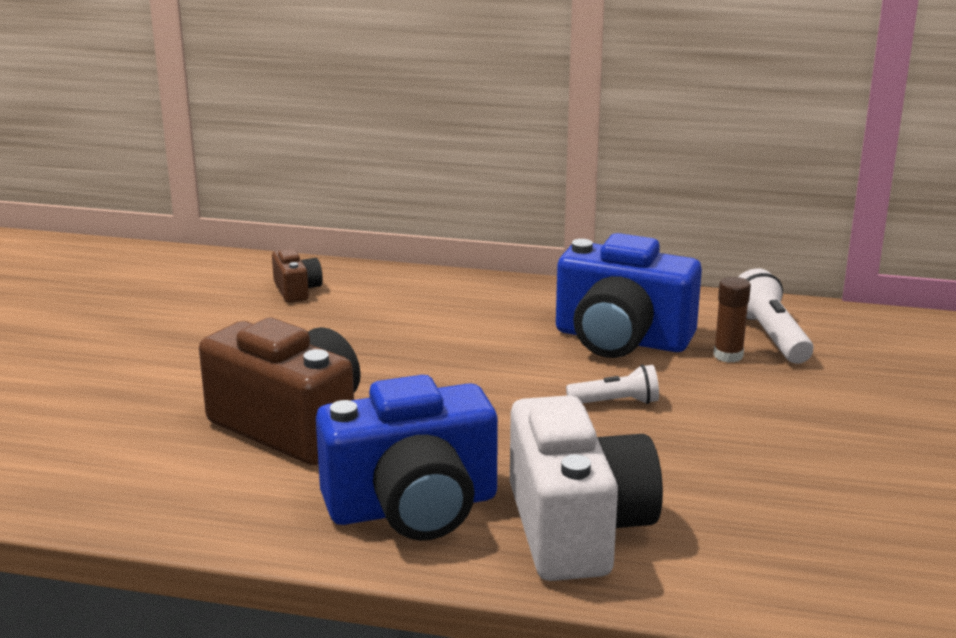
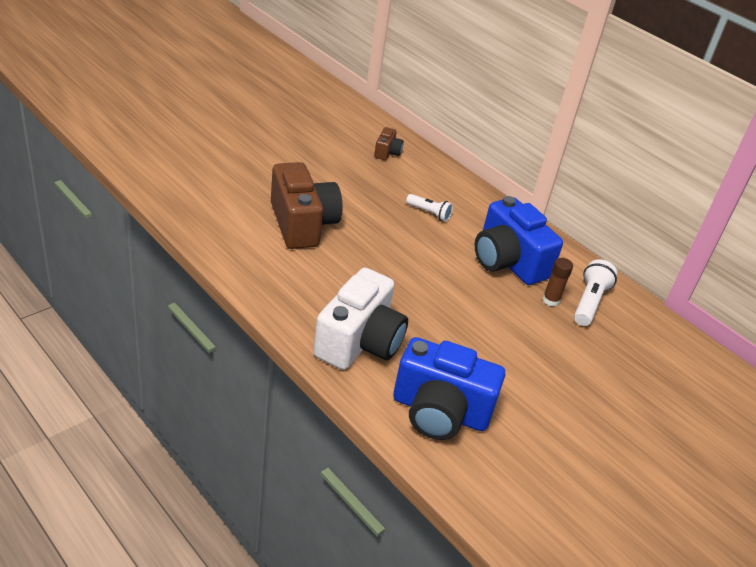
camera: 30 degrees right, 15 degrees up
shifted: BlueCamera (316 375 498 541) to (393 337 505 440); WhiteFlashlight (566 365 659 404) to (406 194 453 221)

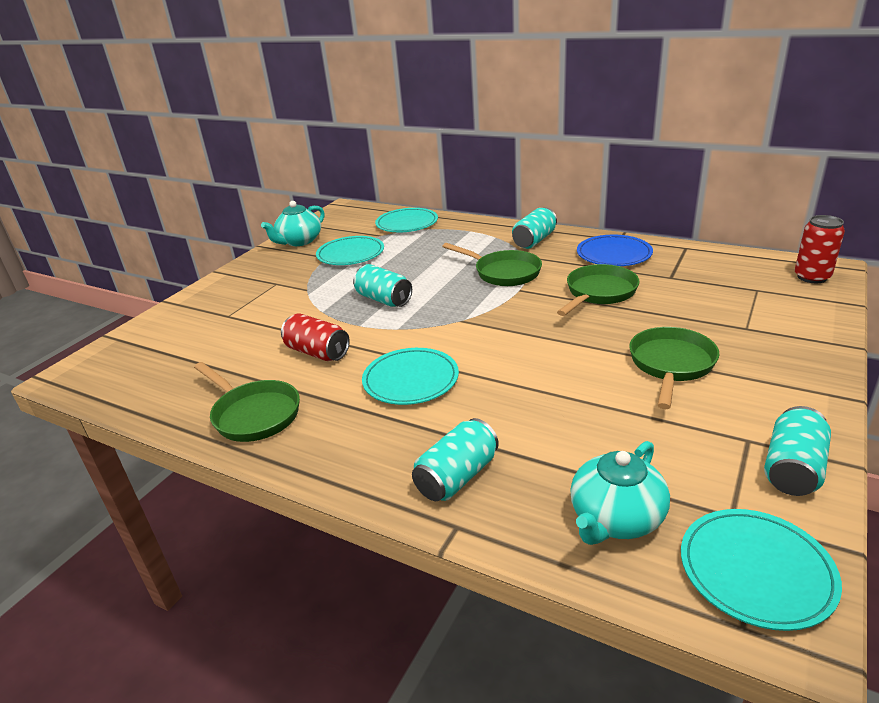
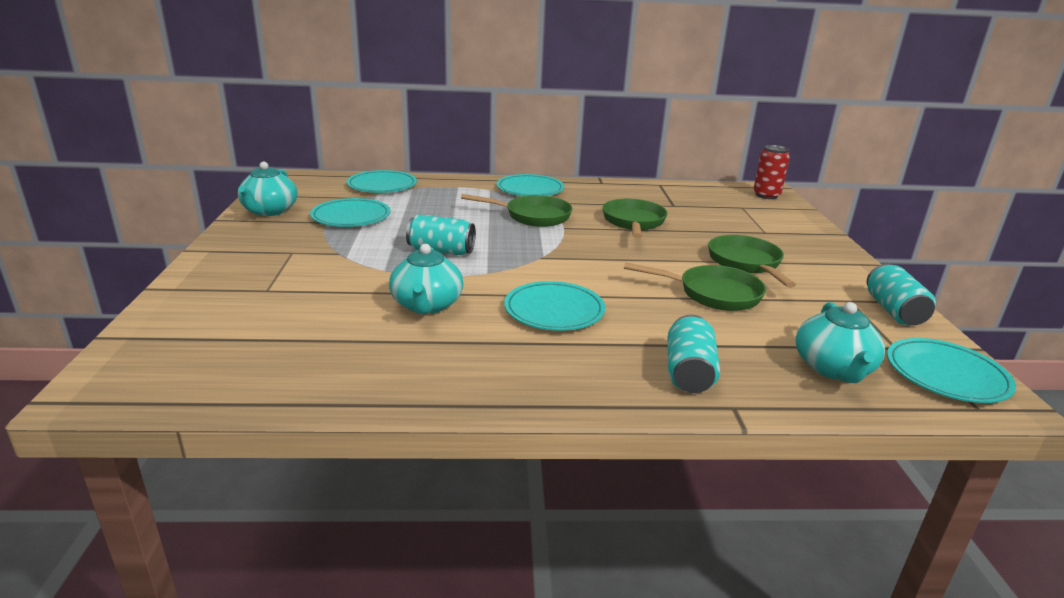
camera: 35 degrees left, 5 degrees down
gone: BluePlate (577 235 653 266)
shifted: GreenPan (194 362 300 442) to (624 262 766 311)
swapped: RedCan (281 313 350 361) to TurquoiseTeapot (389 244 463 314); TurquoiseCan (512 207 557 249) to TurquoisePlate (497 174 564 196)

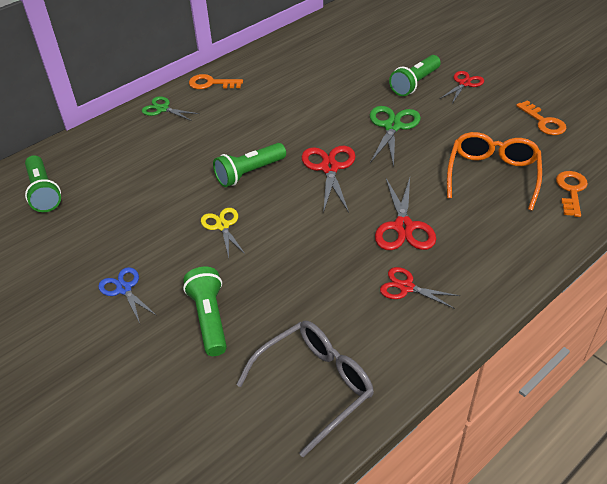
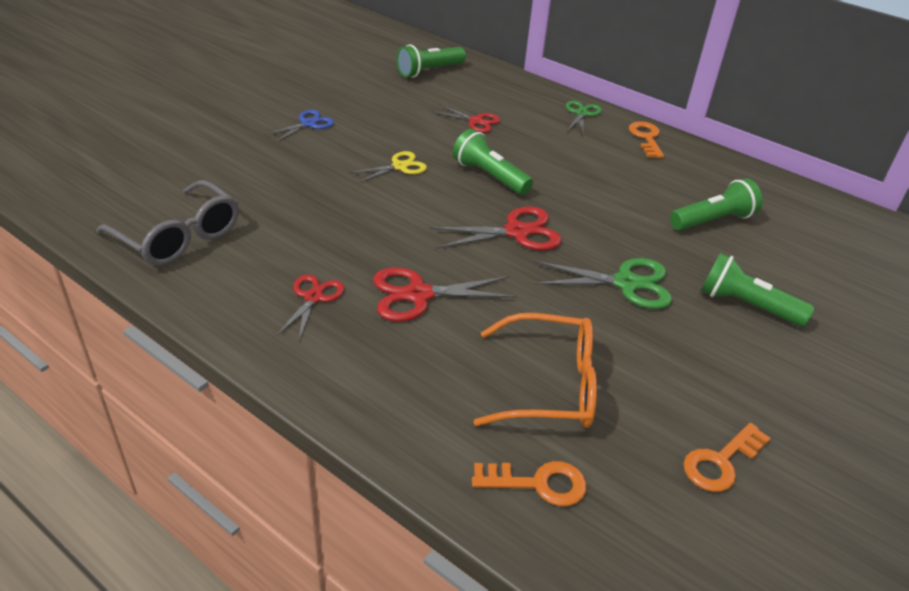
camera: 75 degrees right, 5 degrees down
shifted: GreenFlashlight (183 267 227 356) to (670 178 762 231); RedScissors (440 71 484 104) to (431 104 500 133)

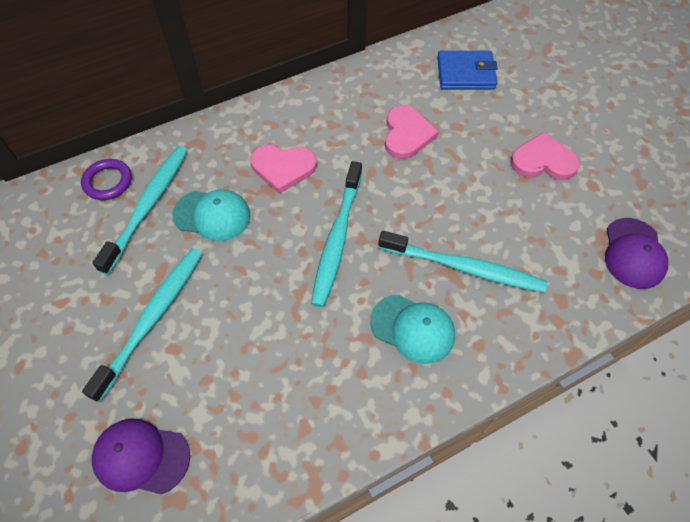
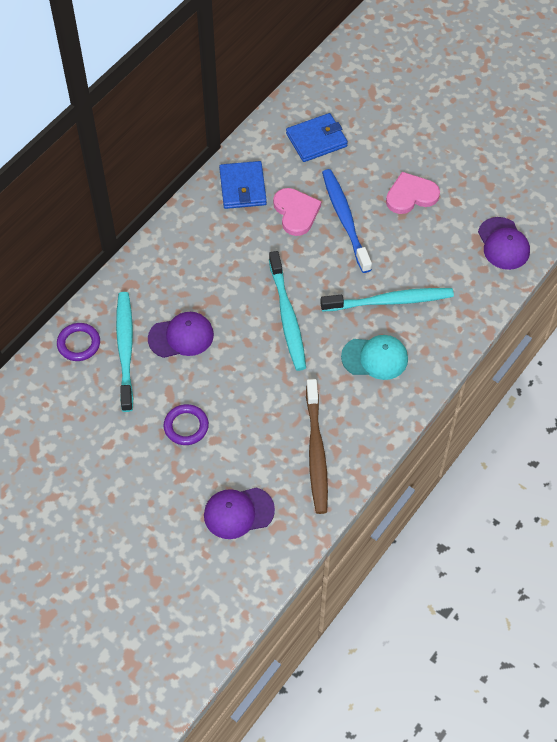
camera: 25 degrees left, 0 degrees up
gone: PinkHeart (250 145 317 194)
new: BlueWallet (219 161 267 209); BrownToothbrush (306 379 328 514); BlueToothbrush (322 169 372 273)
swapped: TurquoiseToothbrush (82 248 202 402) to PurpleRing (164 404 209 445)
repainted: TurquoiseCap (172 189 251 241) to PurpleCap (148 312 214 358)

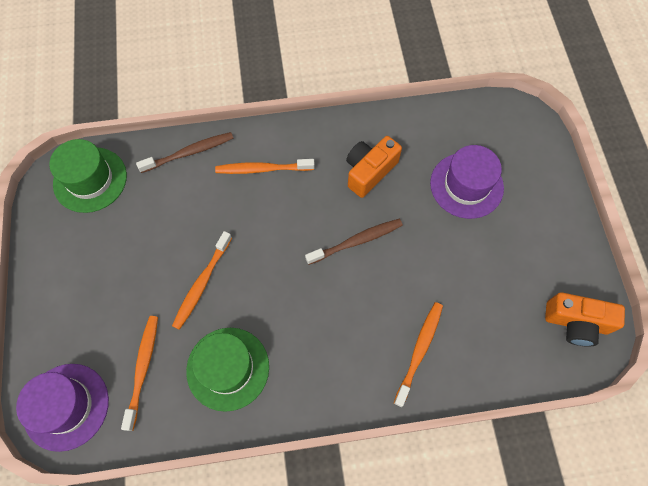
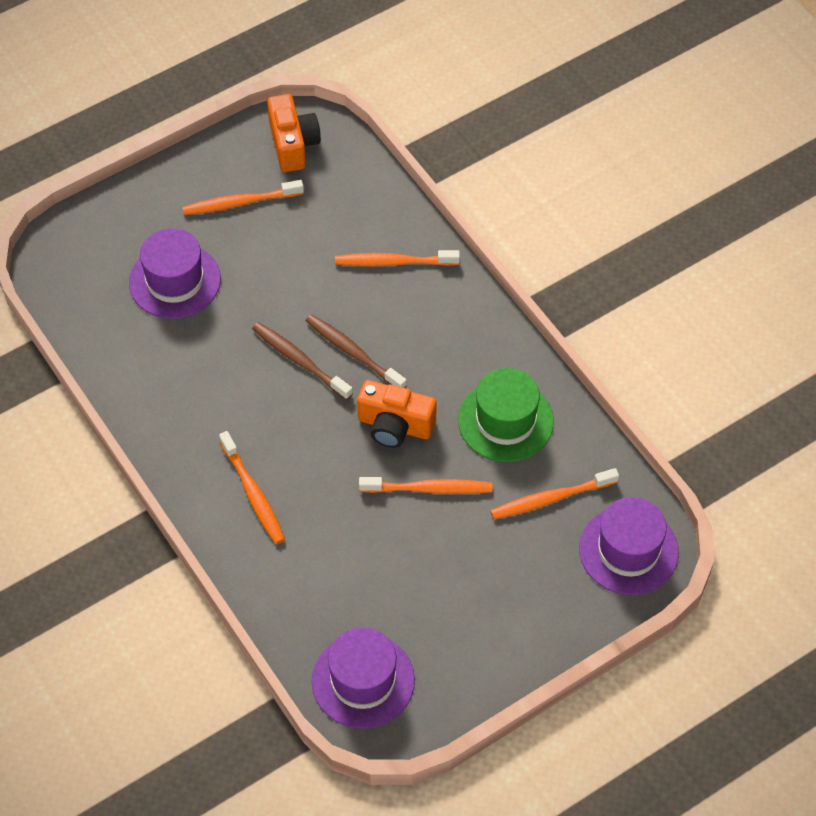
camera: 115 degrees left, 10 degrees down
new: OrangeToothbrush (182 180 304 215)
shifted: BrownToothbrush (136 132 233 173) to (306 314 407 388); OrangeCamera (346 136 402 198) to (357 380 437 448)
repainted: GreenHat (49 139 127 213) to PurpleHat (312 627 415 728)

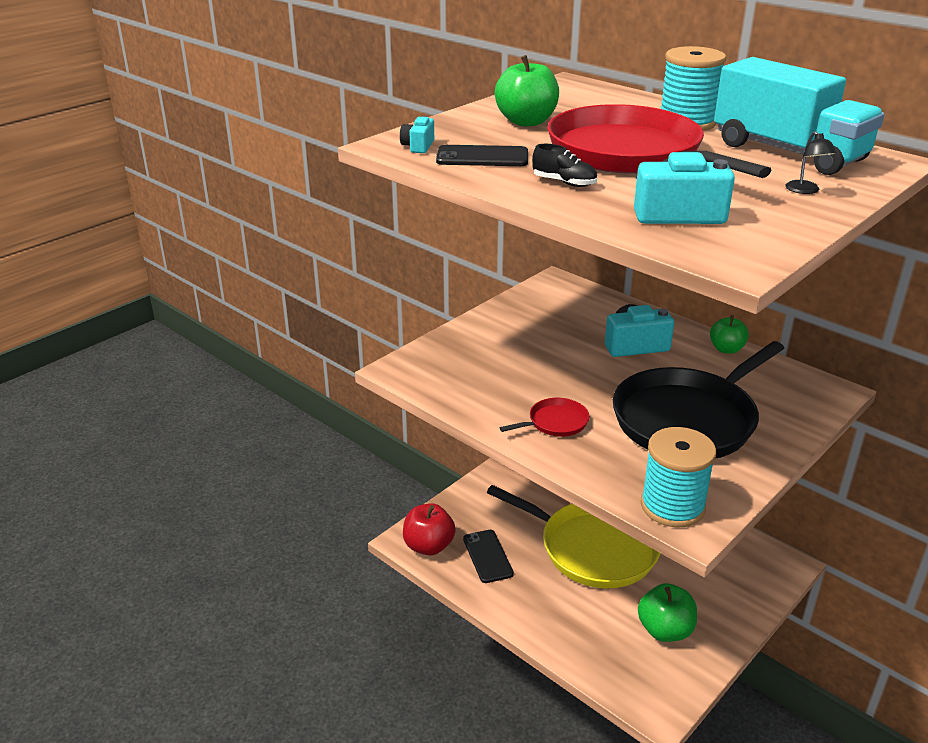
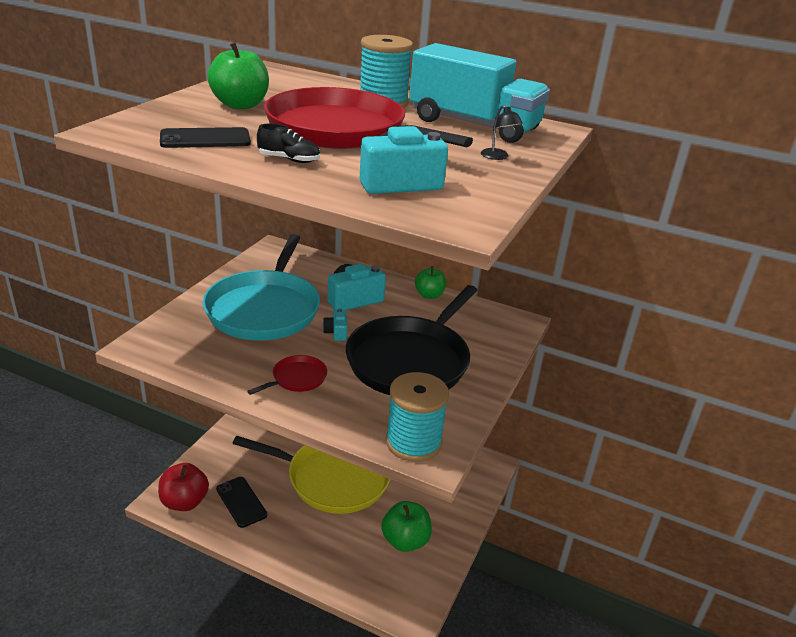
camera: 20 degrees left, 0 degrees up
new: TurquoisePan (203 234 320 341)
shifted: TurquoiseCamera (400 116 434 153) to (323 308 347 341)

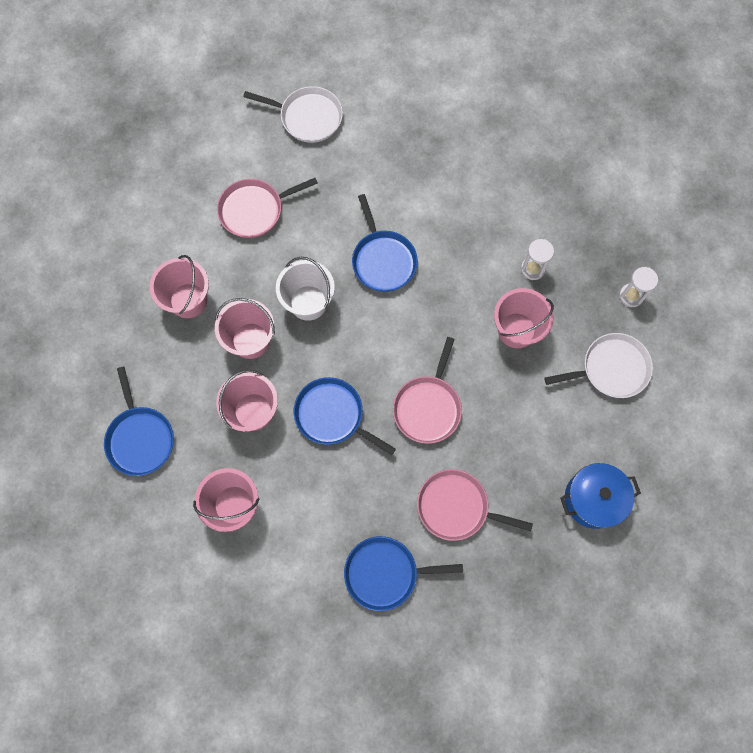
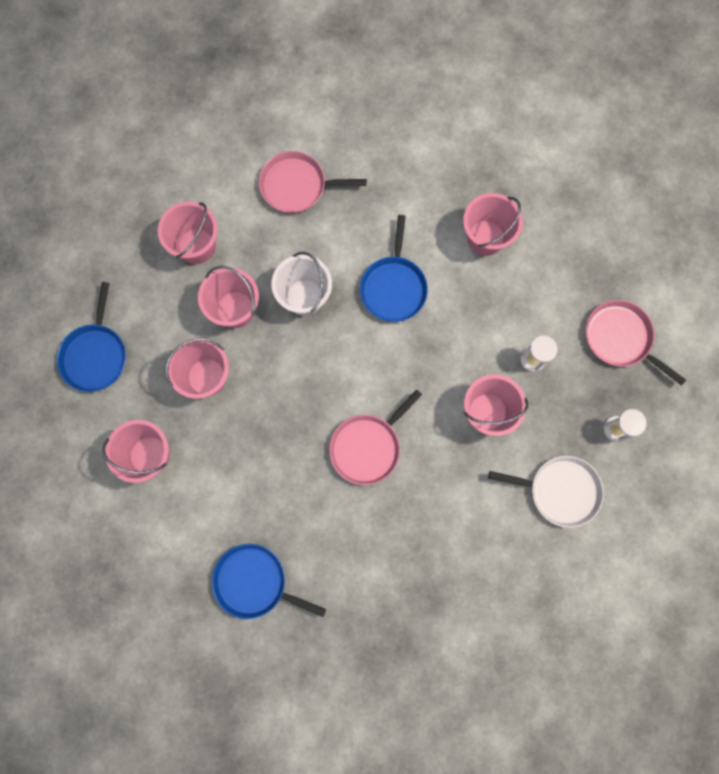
camera: 25 degrees right, 5 degrees up
gone: WhitePan (243 86 343 143); BluePan (294 377 396 455); BluePot (560 463 641 529)
new: PinkBucket (463 193 523 256)
shifted: PinkPan (417 469 533 541) to (586 300 686 386)

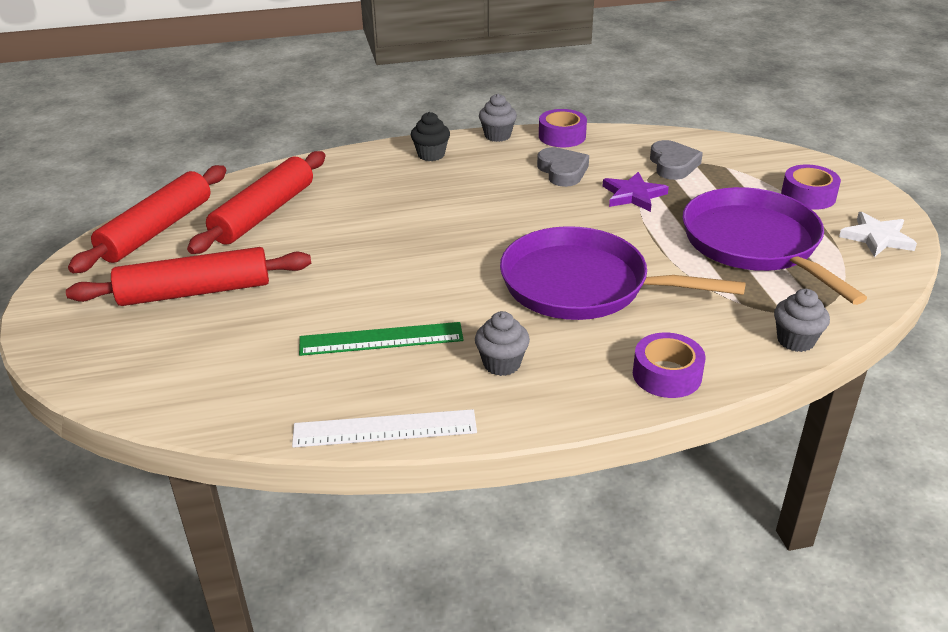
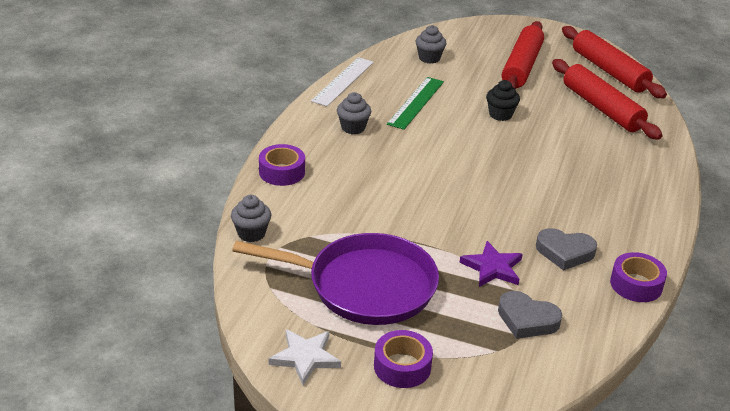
camera: 120 degrees right, 0 degrees up
gone: PurplePan (500 226 746 320)
shifted: BlackCupcake (411 112 450 161) to (486 80 520 121); GreyCupcake (479 94 517 142) to (416 25 446 64)

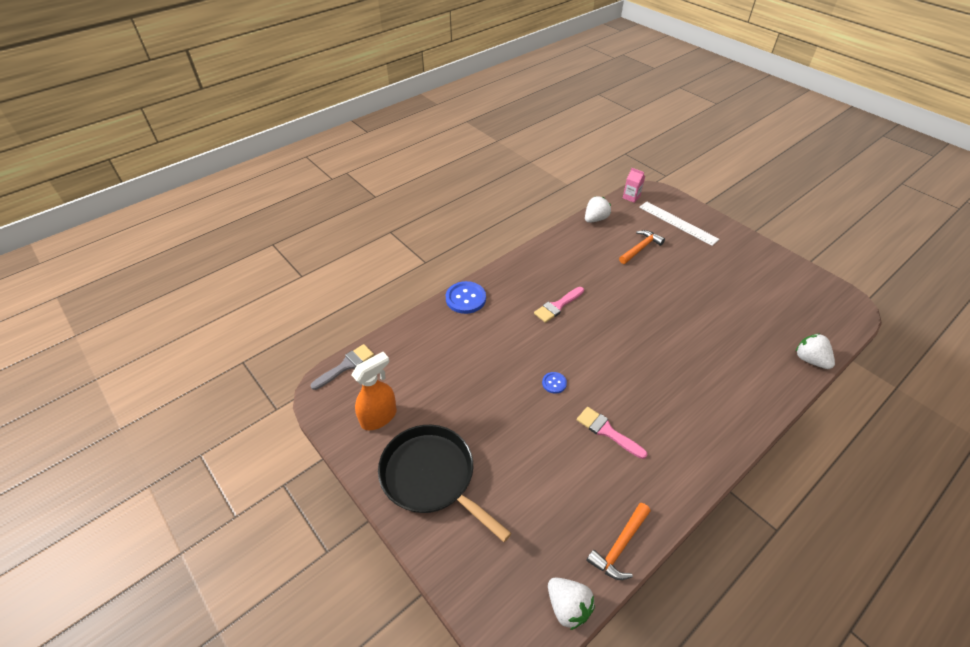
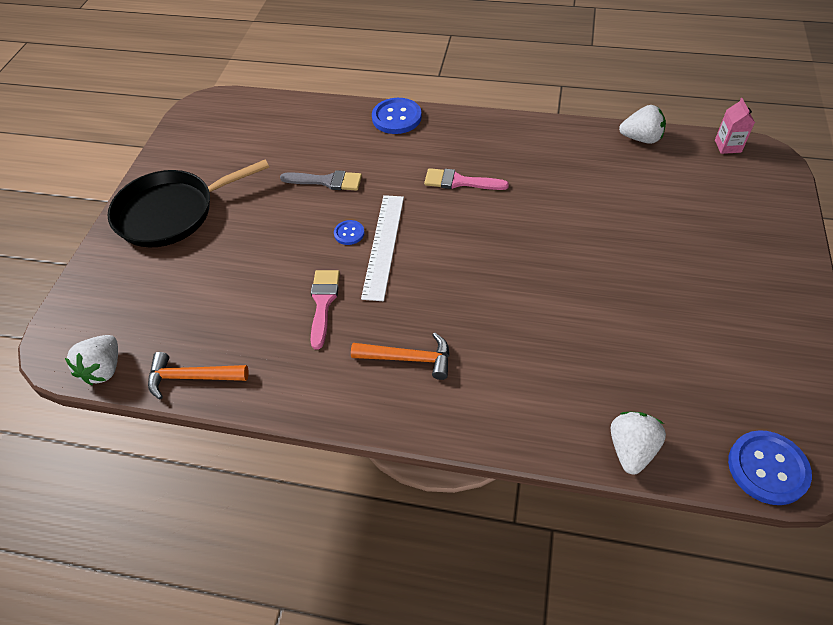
camera: 55 degrees right, 5 degrees up
gone: OrangeSprayBottle (351 352 397 430)
new: BlueButton (728 430 812 505)
shifted: GreyBrush (311 344 374 390) to (280 170 362 191); OrangeHammer (619 230 665 264) to (351 333 449 380); WhiteRuler (639 202 719 246) to (361 195 404 301)
rotated: BlackPan (378 425 512 542) = (107 159 269 247) 120 degrees counterclockwise

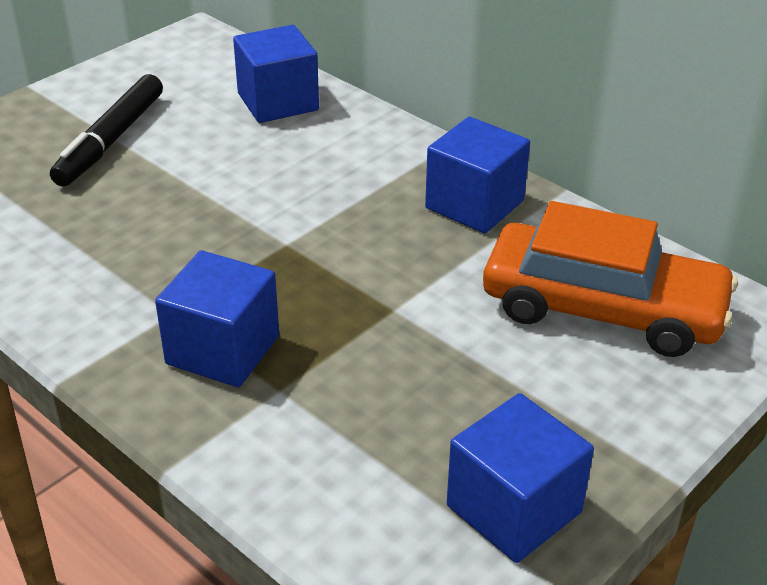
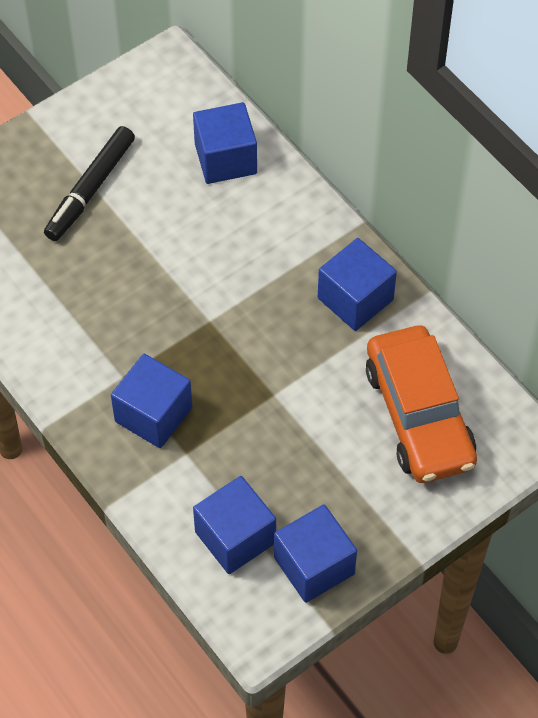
camera: 10 degrees right, 20 degrees up
new: BlueCube (193 476 276 574)
rotated: OrangeCar (483 201 738 357) = (366 326 477 483) 45 degrees clockwise

